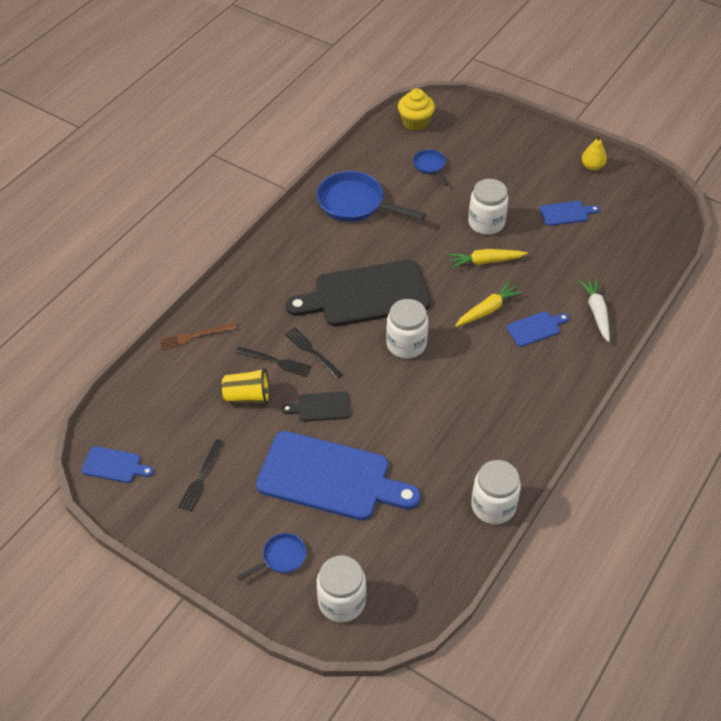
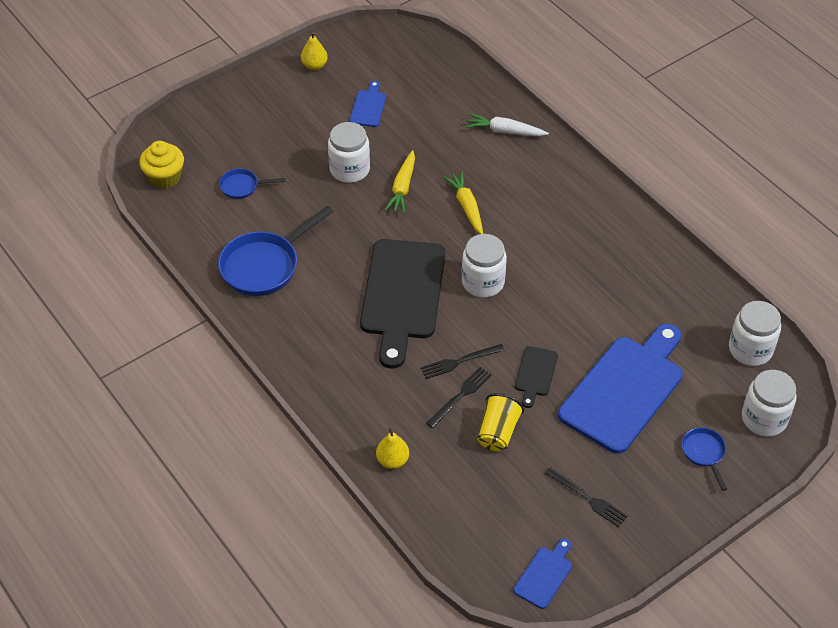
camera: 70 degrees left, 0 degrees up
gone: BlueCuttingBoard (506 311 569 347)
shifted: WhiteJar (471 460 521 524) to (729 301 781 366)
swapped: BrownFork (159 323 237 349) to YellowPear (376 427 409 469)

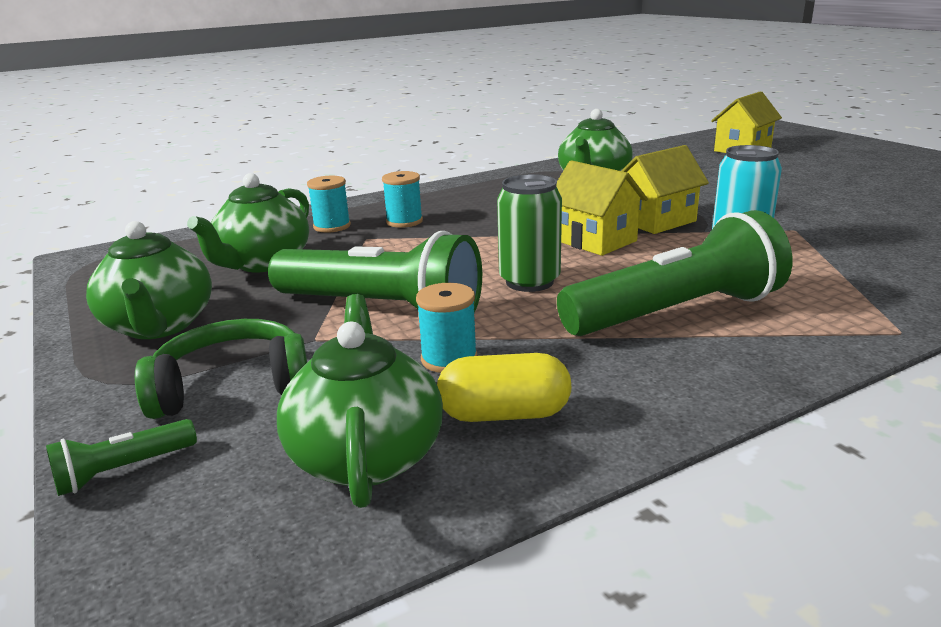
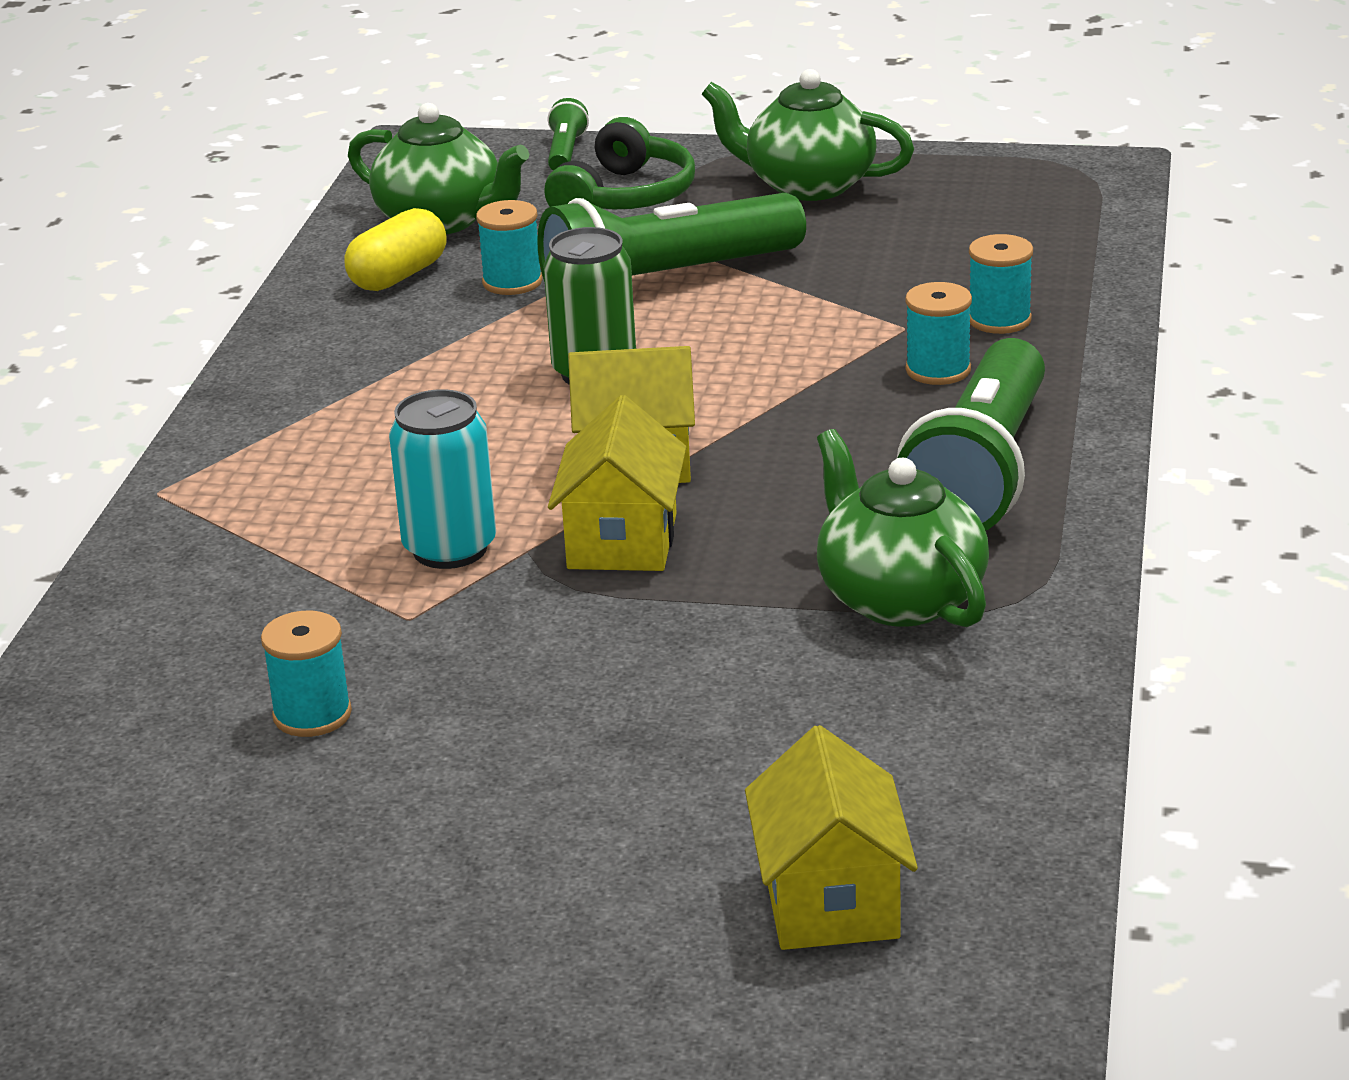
camera: 130 degrees right, 5 degrees up
gone: GreenTeapot (187 173 309 272)
new: TurquoiseSpool (261 611 352 737)
shifted: GreenFlashlight (557 210 792 336) to (897 338 1045 531)

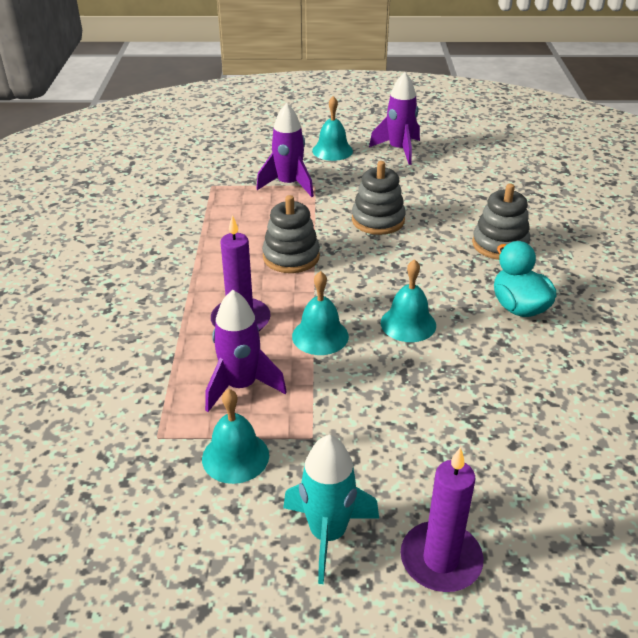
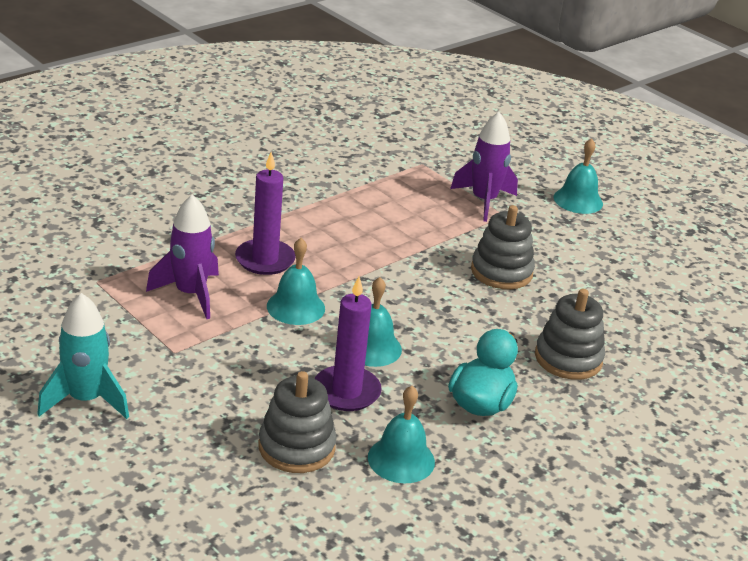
camera: 45 degrees right, 5 degrees down
gone: PurpleRocket (369 72 420 165)
shifted: TurquoiseBell (202 389 269 484) to (368 386 435 483); GreyStackingToy (262 195 320 273) to (259 371 337 473); PurpleCandle (401 447 483 592) to (314 276 382 411)

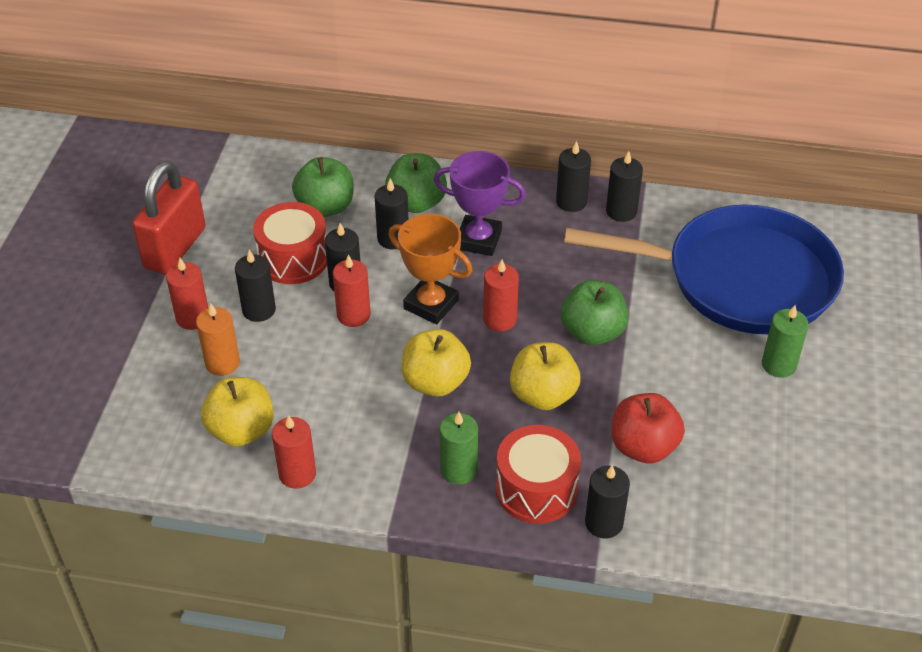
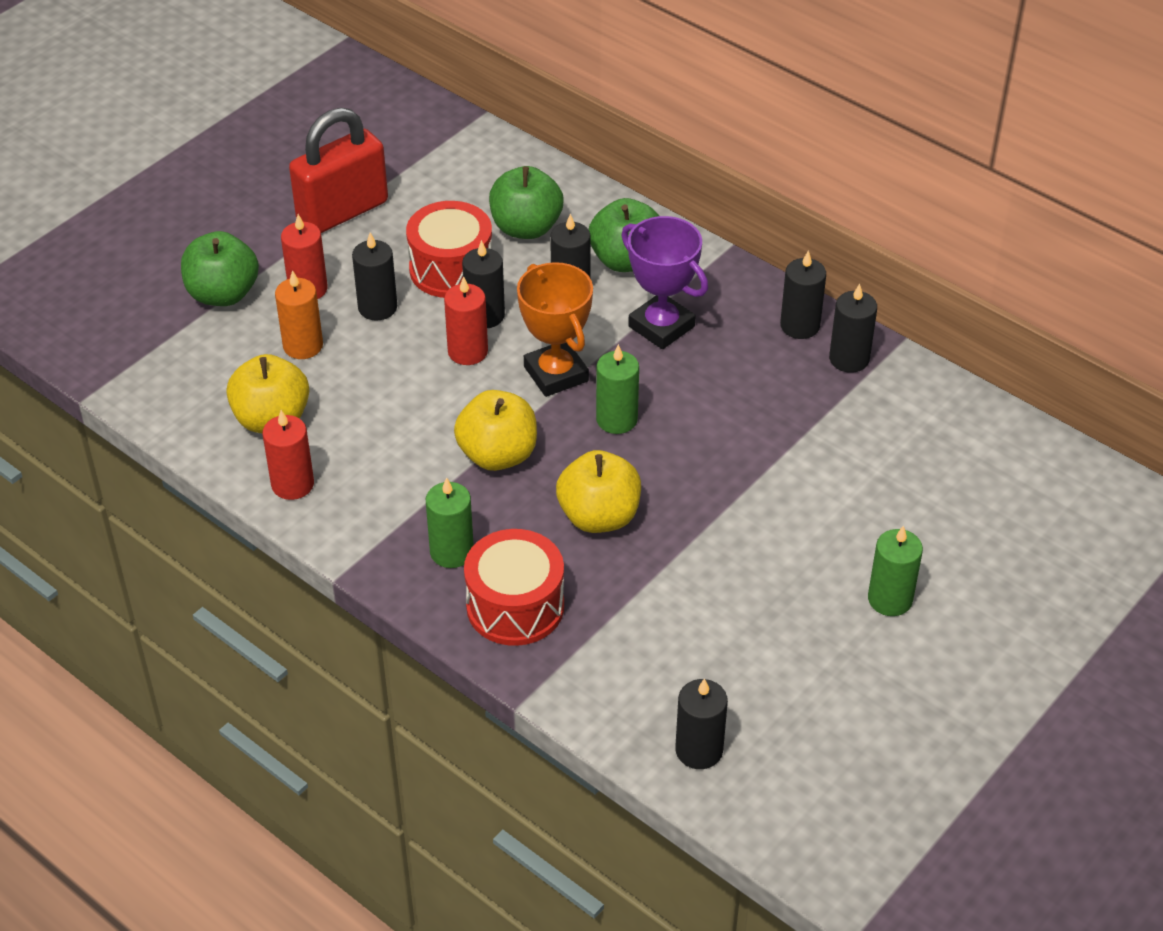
camera: 30 degrees right, 0 degrees up
gone: BluePan (564 205 844 334); RedApple (612 393 685 464)
shifted: GreenApple (561 280 628 345) to (181 231 259 306); BlackCandle (585 465 630 538) to (675 678 728 769)
repainted: RedCandle (483 259 519 331) to GreenCandle (596 344 639 434)

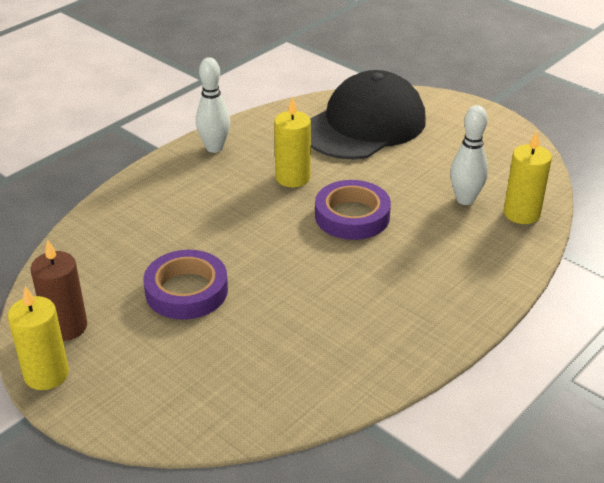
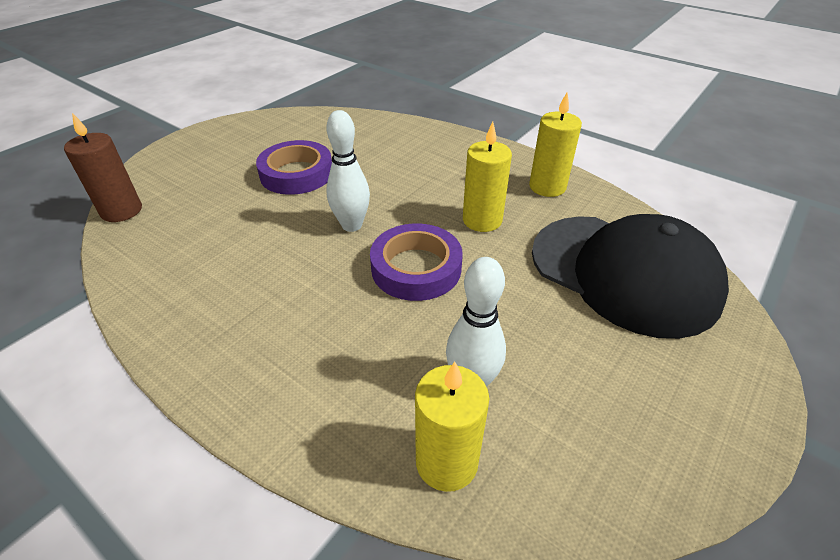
camera: 85 degrees right, 5 degrees up
shifted: YellowCandle (8 286 69 390) to (529 92 582 197); BrownCandle (31 240 87 341) to (64 113 142 222); WhiteBowlingPin (196 57 230 153) to (326 110 370 232)

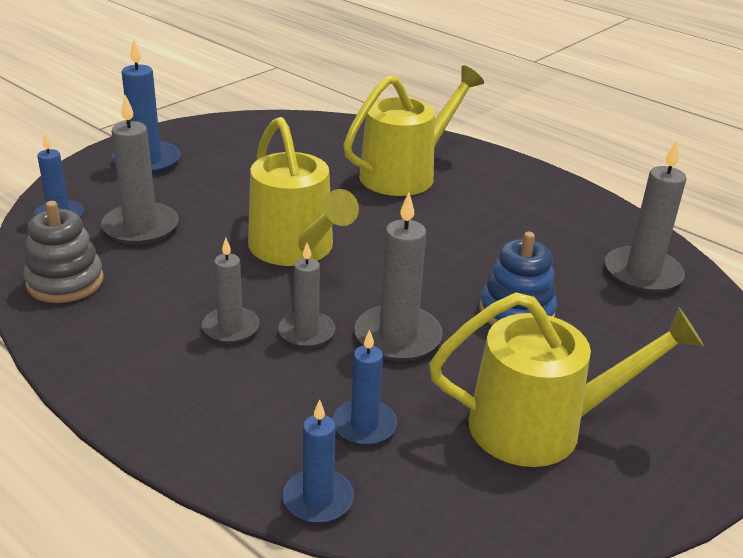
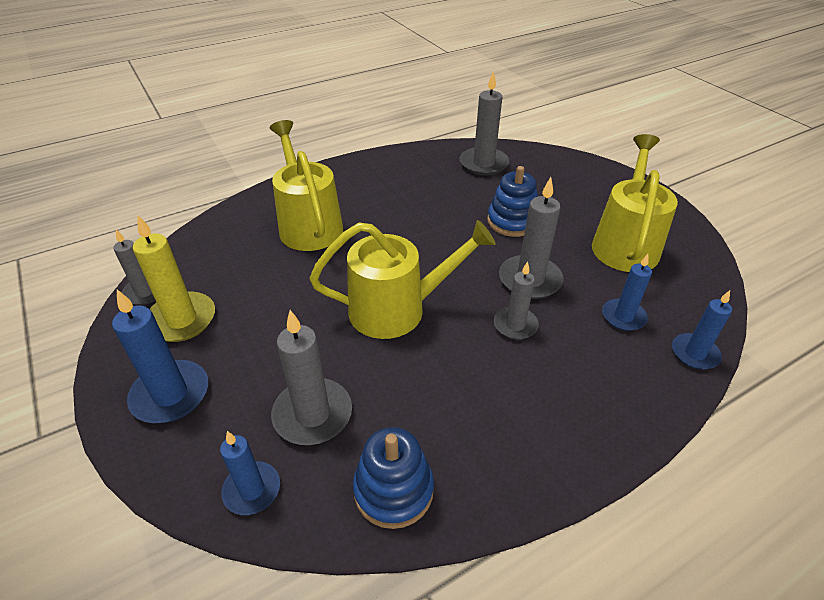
camera: 70 degrees left, 10 degrees up
new: YellowCandle (133 215 215 342)
shifted: GreyCandle (202 238 259 344) to (113 230 156 305)
repainted: GreyStackingToy (23 201 104 303) to BlueStackingToy (353 427 434 529)

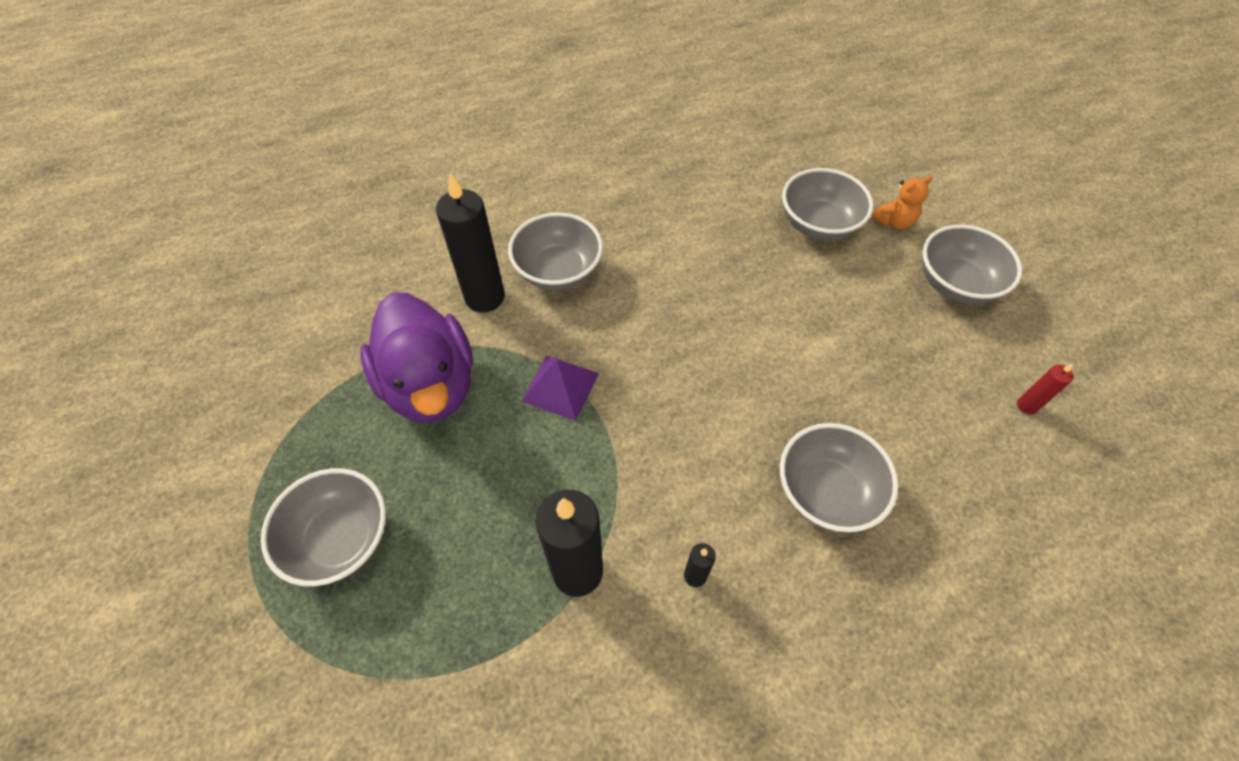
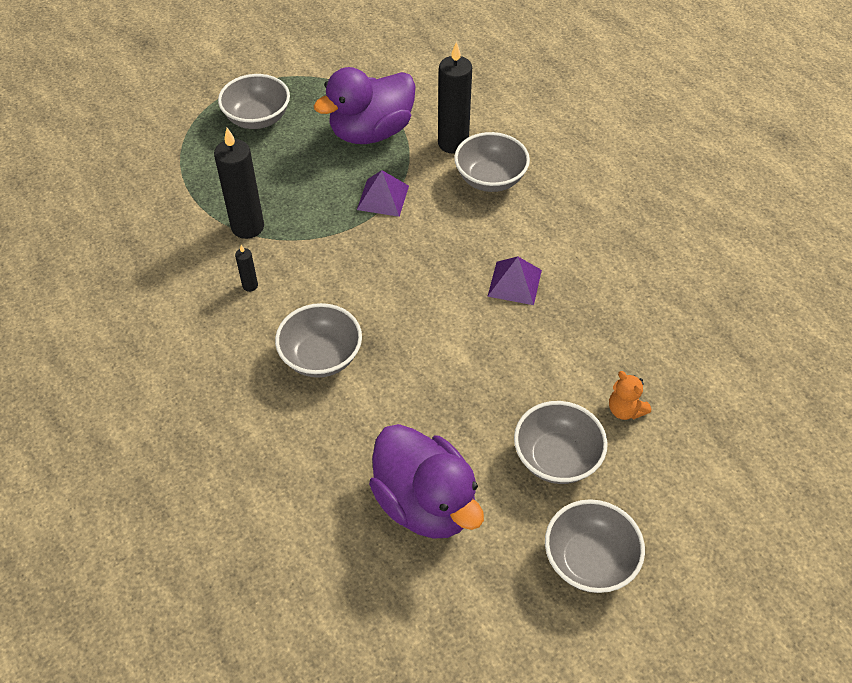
camera: 80 degrees right, 5 degrees down
new: PurplePyramid (487 256 542 305)
shifted: GreyBowl (782 168 873 241) to (545 499 645 593)
swapped: RedCandle (1017 363 1074 414) to PurpleDuck (369 424 484 539)

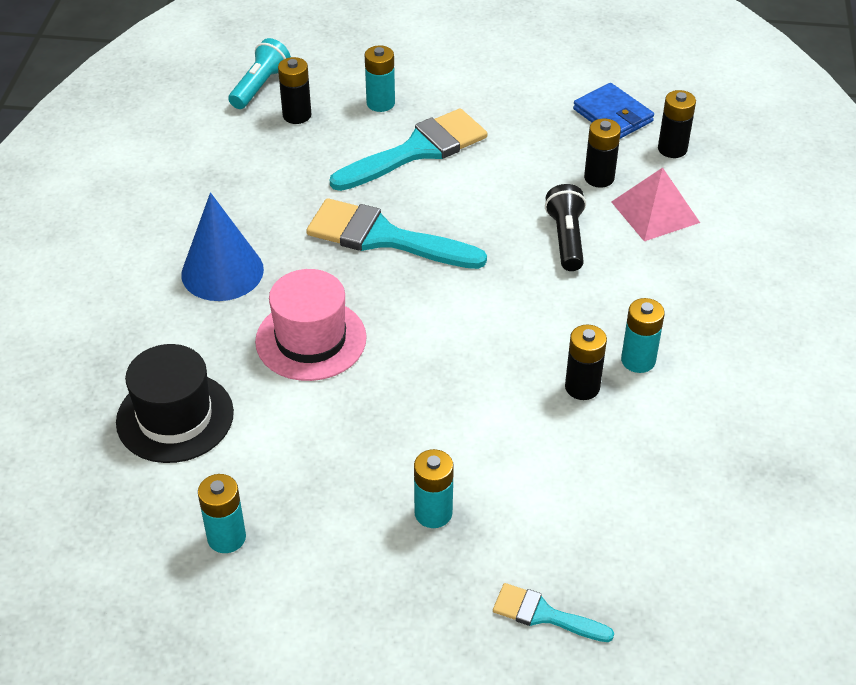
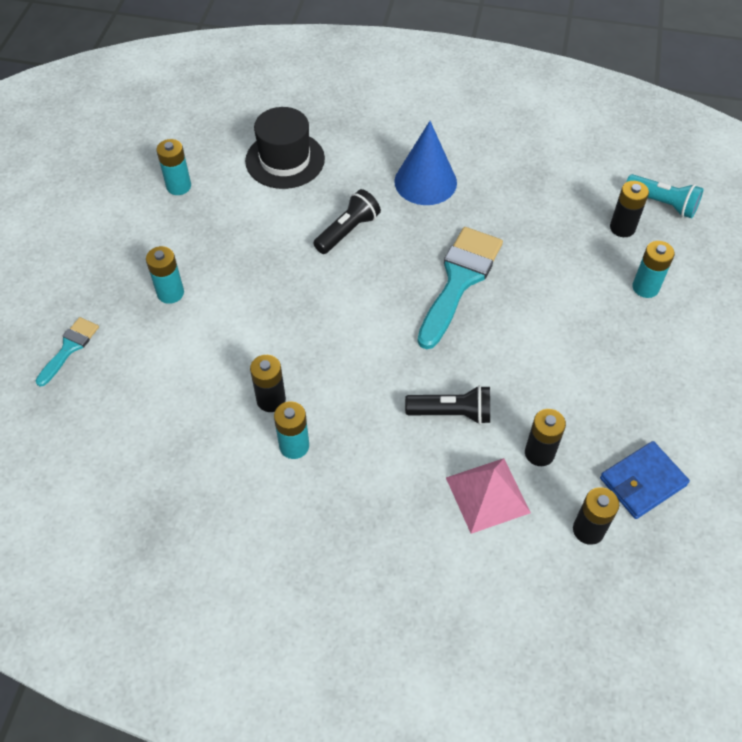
camera: 95 degrees right, 10 degrees up
gone: TurquoiseBrush (330 108 487 191)
swapped: PinkHat (255 269 367 381) to BlackFlashlight (313 189 381 254)

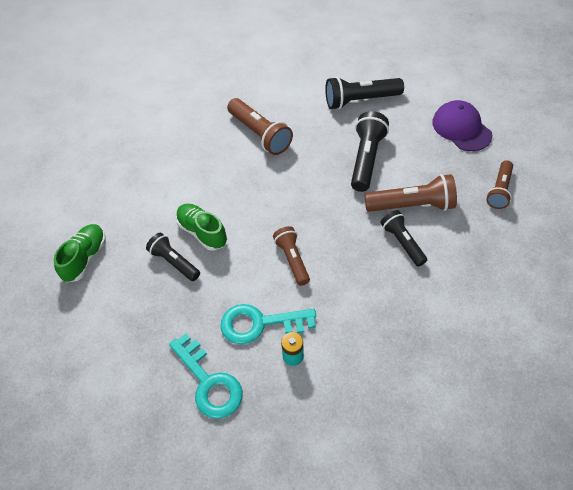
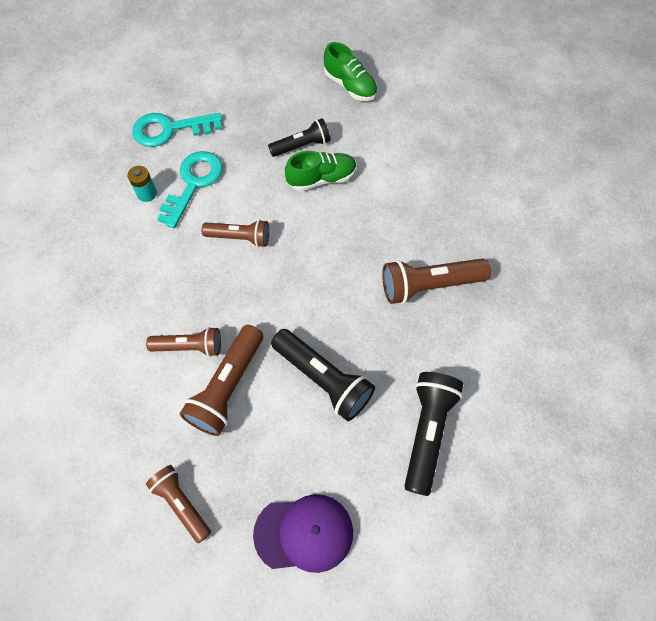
camera: 115 degrees right, 10 degrees up
repainted: BlackFlashlight (380 210 427 267) to BrownFlashlight (146 327 221 357)

